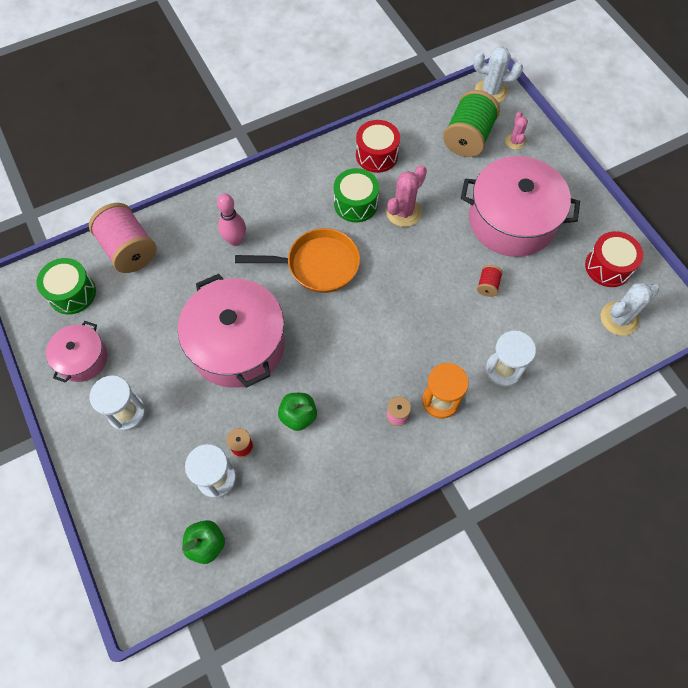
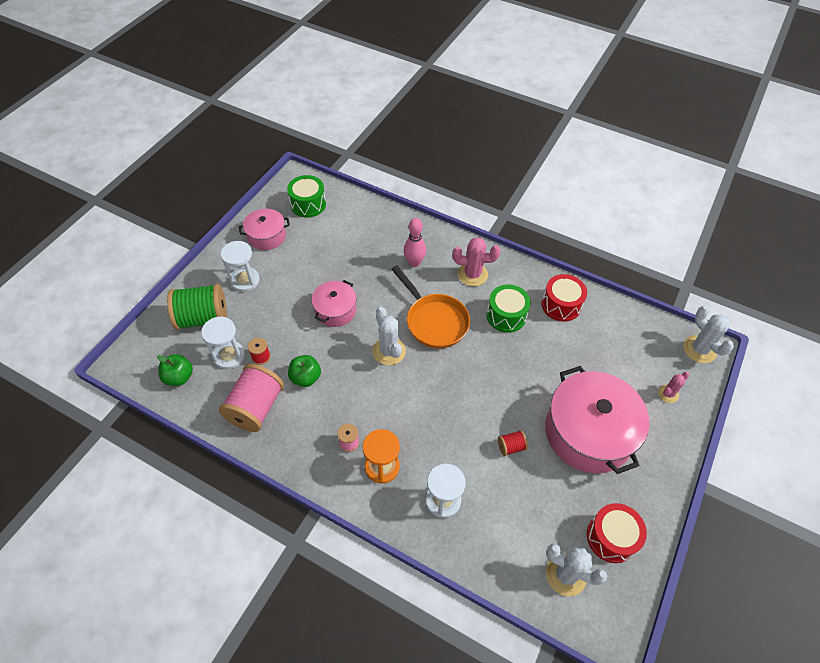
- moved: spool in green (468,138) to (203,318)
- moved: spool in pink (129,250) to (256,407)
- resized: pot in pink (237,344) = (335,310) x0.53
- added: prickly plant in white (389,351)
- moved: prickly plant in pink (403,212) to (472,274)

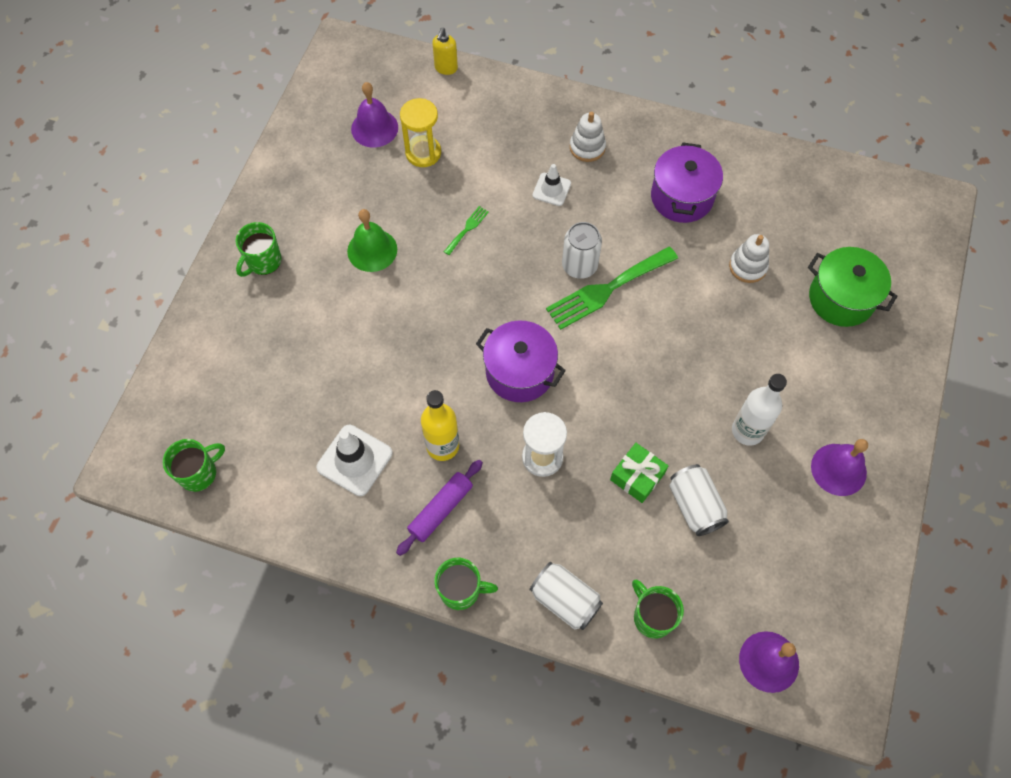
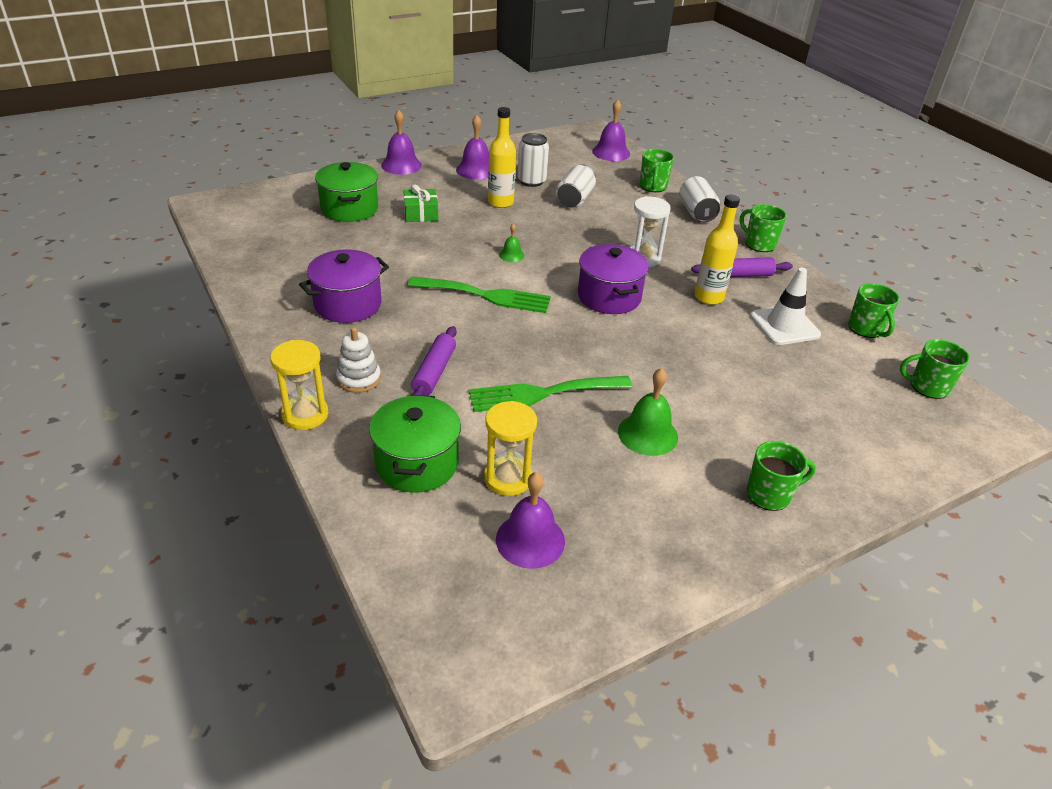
- added: sand timer in golden (305,415)
- added: pot in green (417,463)
- added: school bell in royal purple (401,165)
- moved: gift in green (637,476) to (421,214)
- replaced: safety cone in white (551,189) to pastry roller in royal purple (434,372)
- resized: dinner fork in green (467,229) = (542,393) x2.19
- recoloured: drink bottle in white (747,431) to drink bottle in golden (500,202)
- added: school bell in green (511,255)
- moved: tin in white (579,265) to (531,181)
- added: tea mug in green (866,329)
- removed: pump bottle in golden (446,68)
- removed: stacking rings in white (748,266)

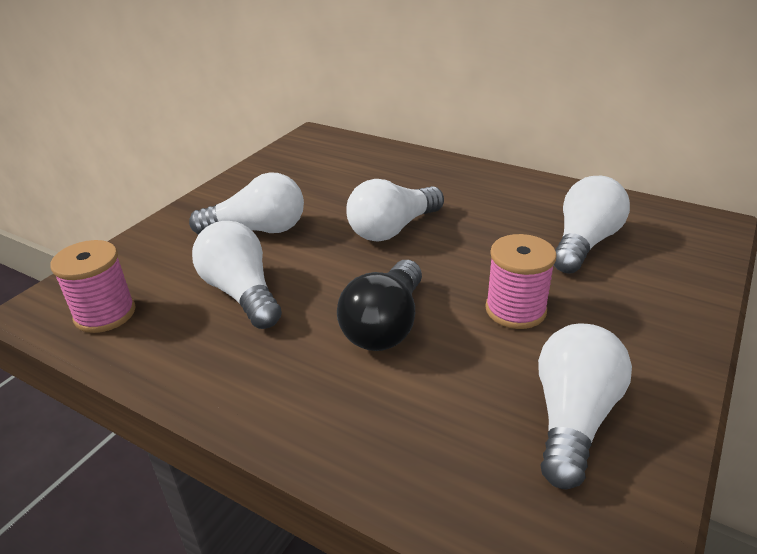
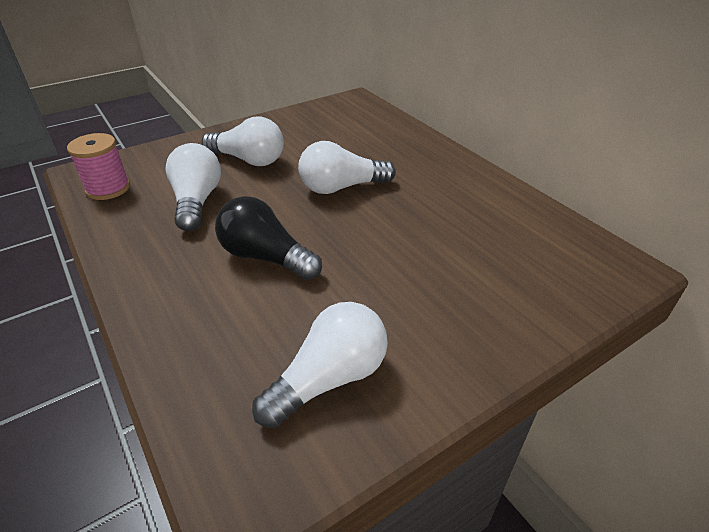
- turned: light bulb in black (385,325) = (265,257) 75 degrees clockwise
- removed: spool in pink (515,310)
- removed: light bulb in white (584,243)

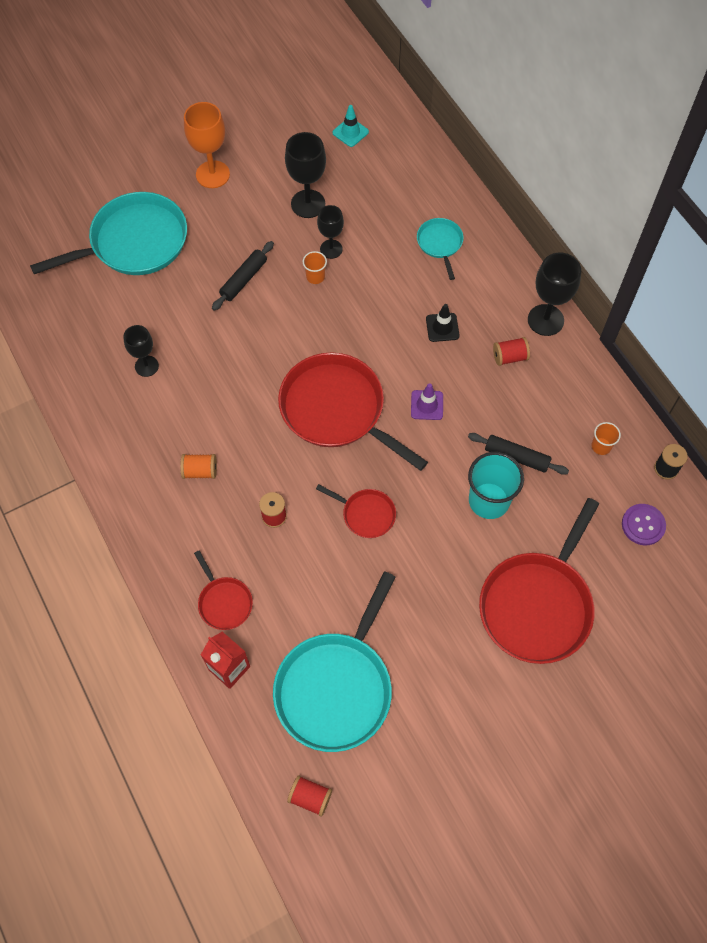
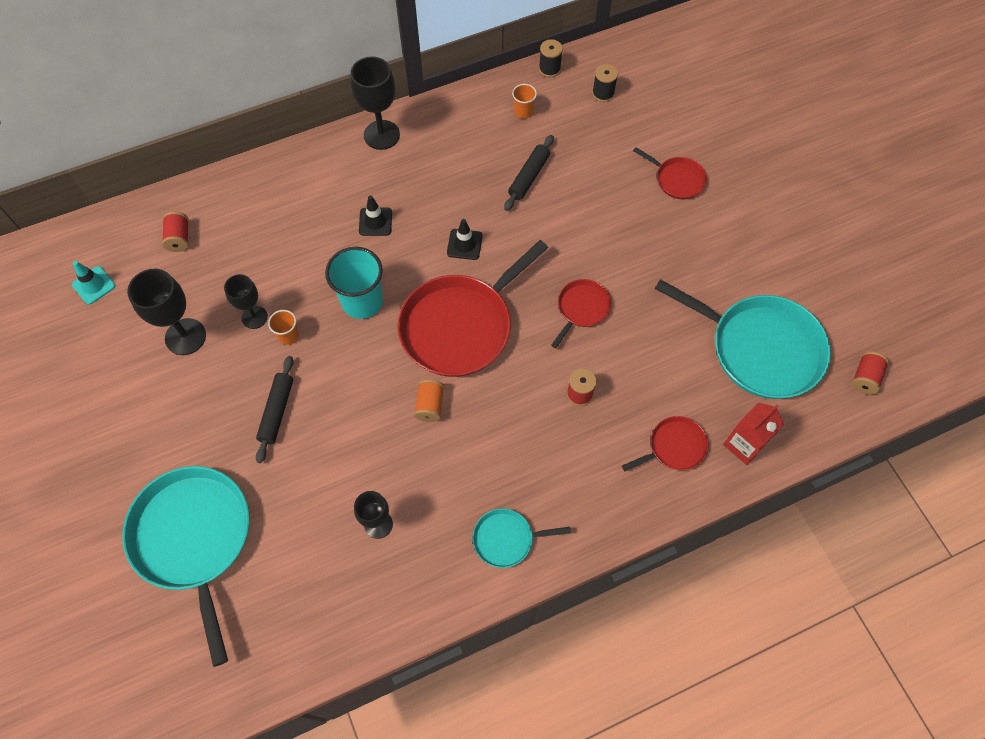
- moved: spool in red (509,357) to (179,238)
- turned: pastry roller in black (243,279) = (277,411) 60 degrees clockwise
- moved: tumbler in aqua (489,500) to (362,301)
- moved: spool in orange (200,471) to (430,405)
- recoloured: safety cone in royal purple (427,405) to safety cone in black (464,244)
- moved: pan in aqua (440,243) to (506,539)
- replaced: button in royal purple (643,525) to spool in black (603,93)
- resized: pan in red (537,605) = (677,179) x0.48
- removed: wine glass in orange (212,174)

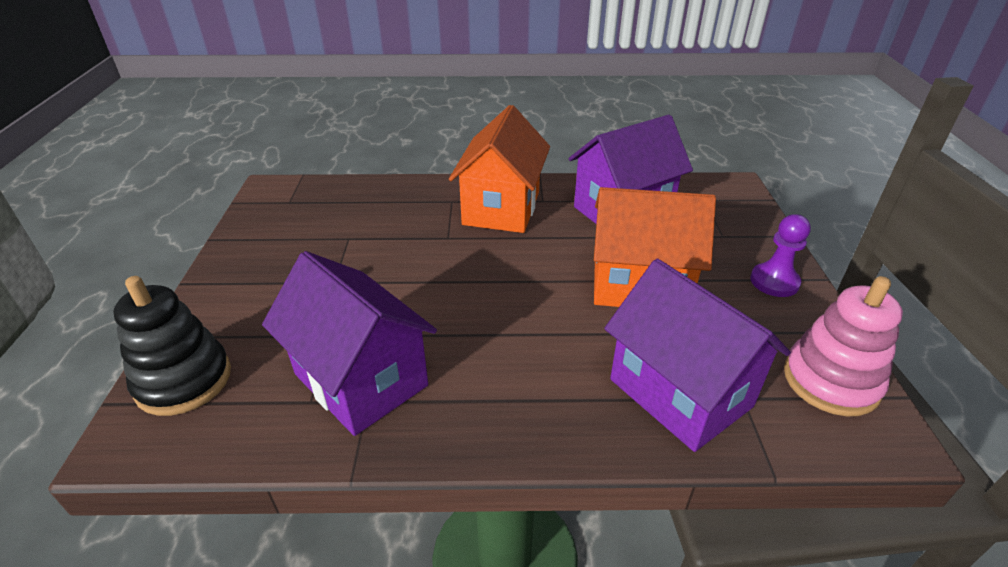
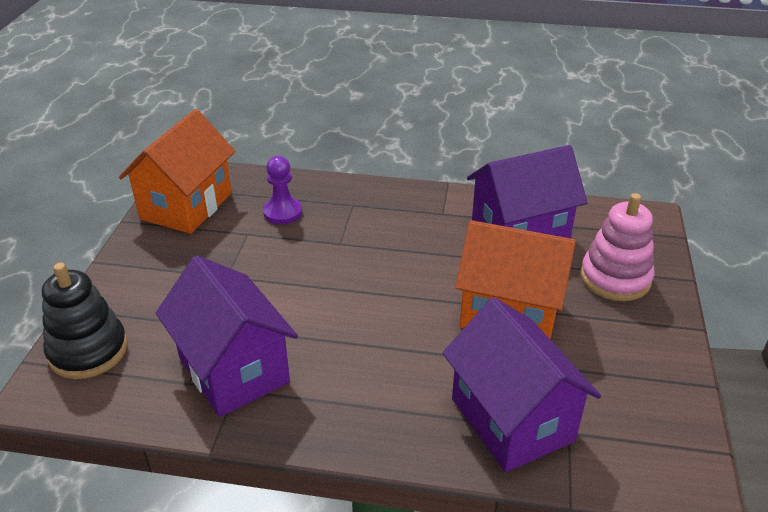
- moved: toy house in orange (501,208) to (186,206)
- moved: chess pawn in royal purple (774,282) to (282,212)
- moved: stacking rings in pink (831,381) to (615,278)

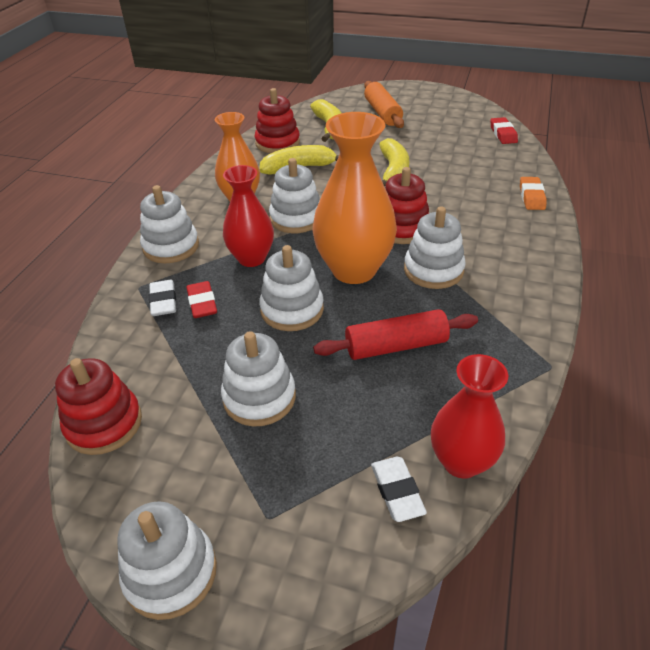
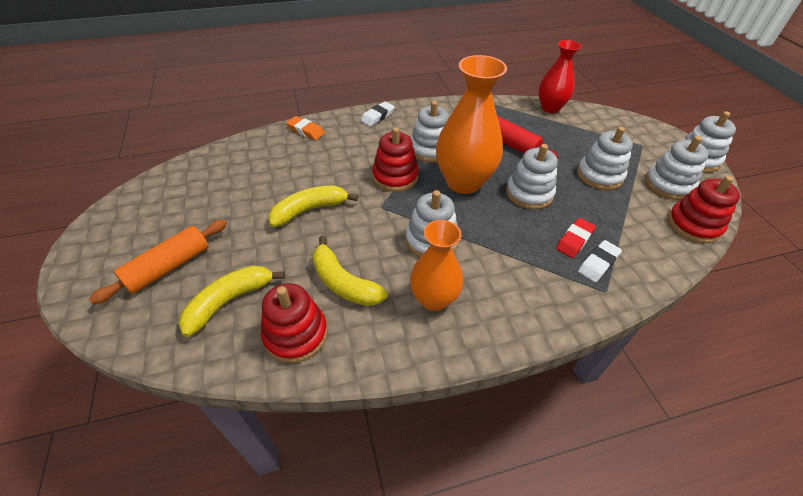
- turned: pencil eraser in orange (531,197) = (306,131) 60 degrees clockwise
- moved: pencil eraser in white (397,491) to (377,116)
- moved: stacking rings in white (171,246) to (668,185)
- removed: vase in red (251,258)
- removed: pencil eraser in red (503,134)

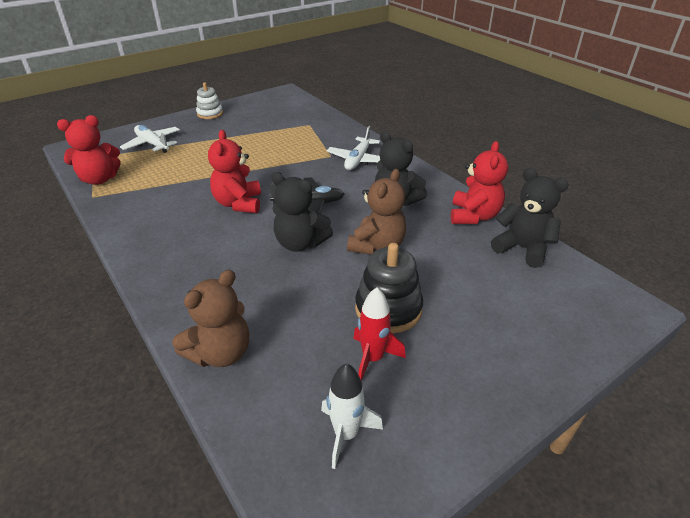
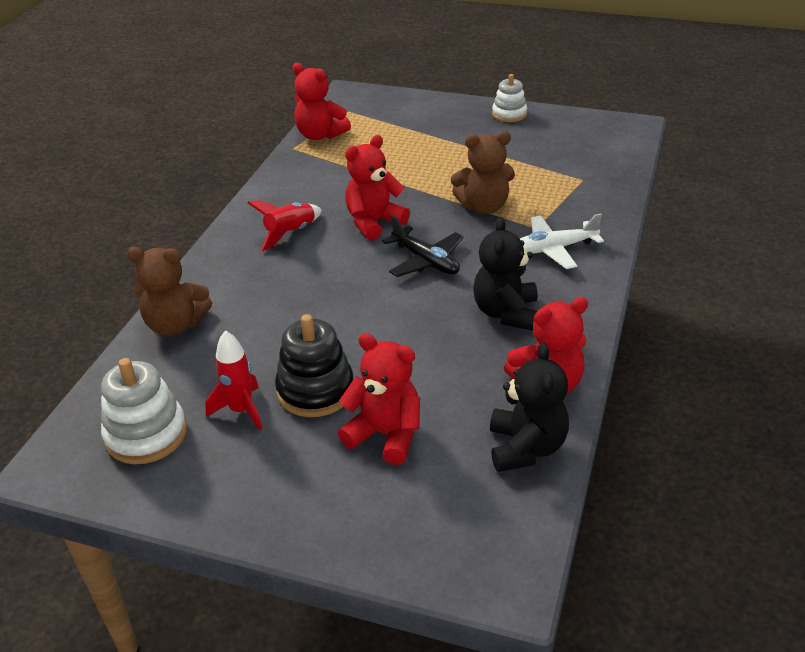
- replaced: spaceship in white (346,434) to stacking rings in white (146,434)
- added: spaceship in red (290,233)
- added: teddy in red (385,434)
- moved: teddy in russet (377,246) to (483,207)
- removed: toy plane in white (152,144)
- removed: teddy in black (300,243)

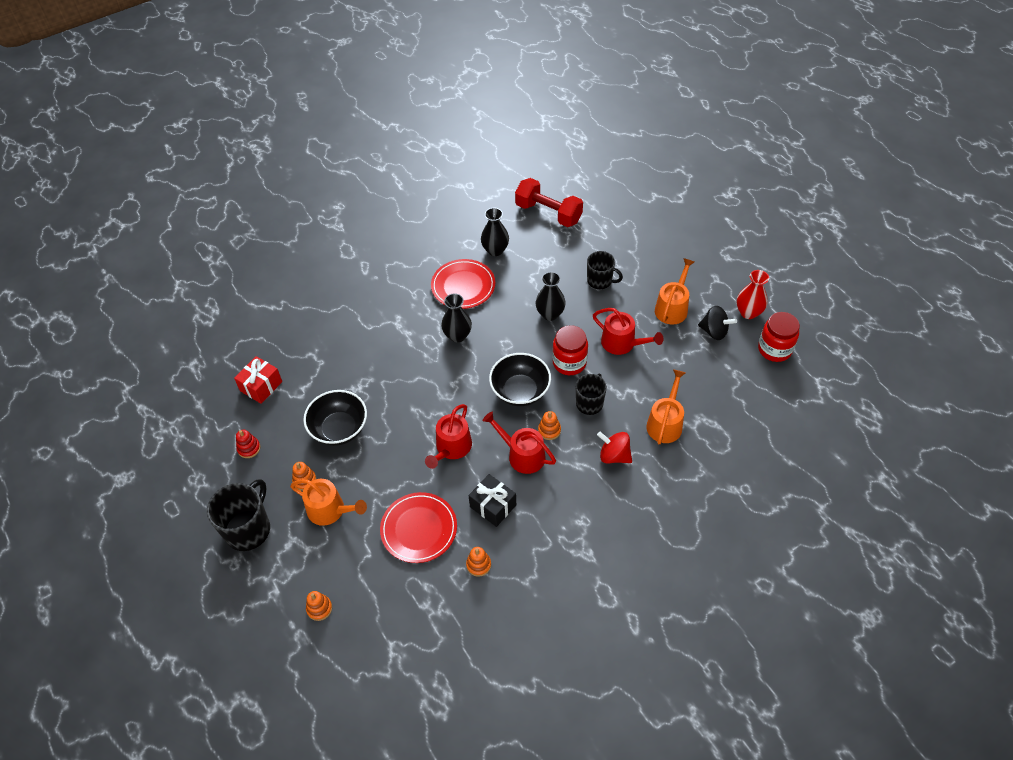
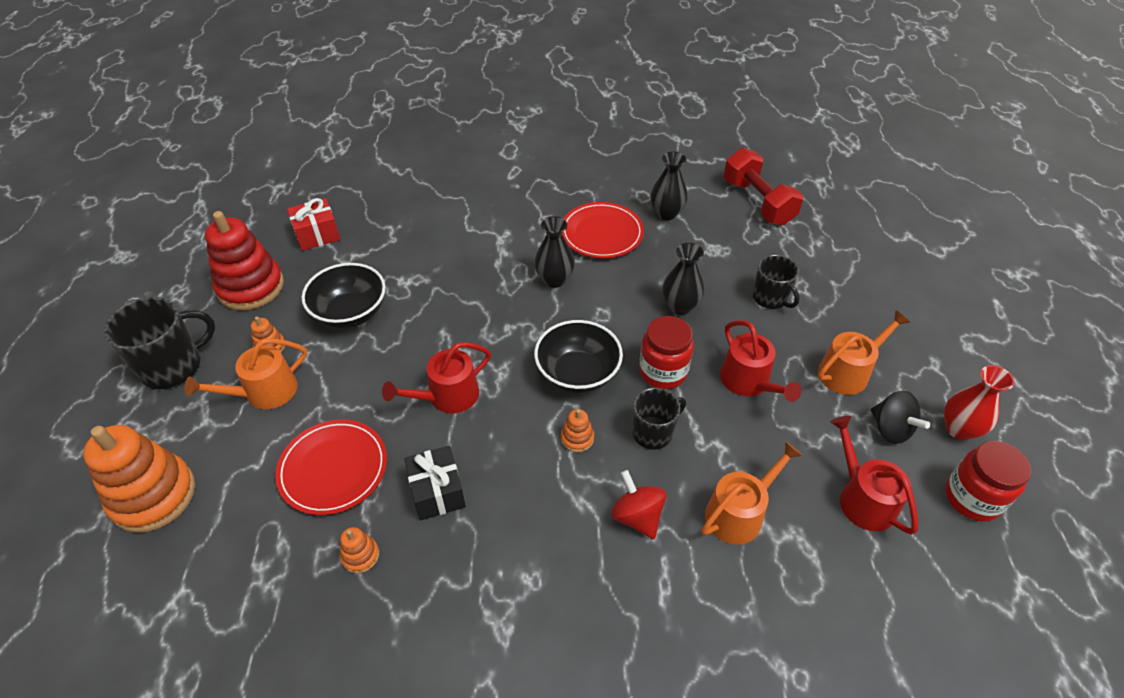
- resized: stacking rings in orange (319,608) = (153,495) x2.31
- turned: sprinkling can in orange (330,510) = (264,392) 90 degrees clockwise
- resized: stacking rings in red (249,448) = (251,287) x2.31
- moved: sprinkling can in red (522,455) to (862,498)

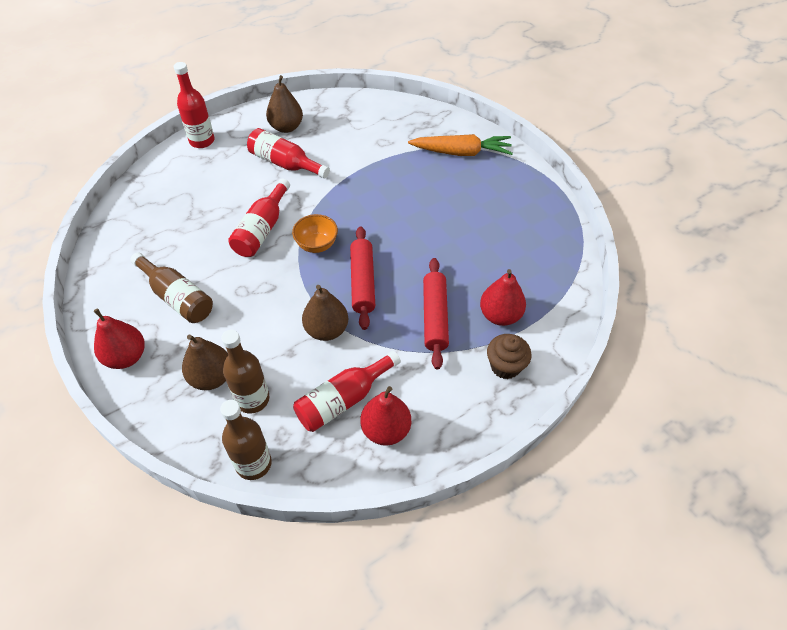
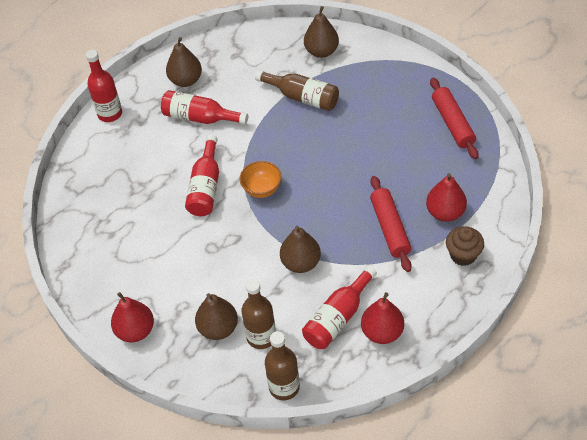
- moved: drink bottle in russet (177,297) to (302,97)
- added: pear fruit in russet (321,51)
- moved: pastry roller in red (362,282) to (452,123)
- removed: toy carrot in orange (461,152)

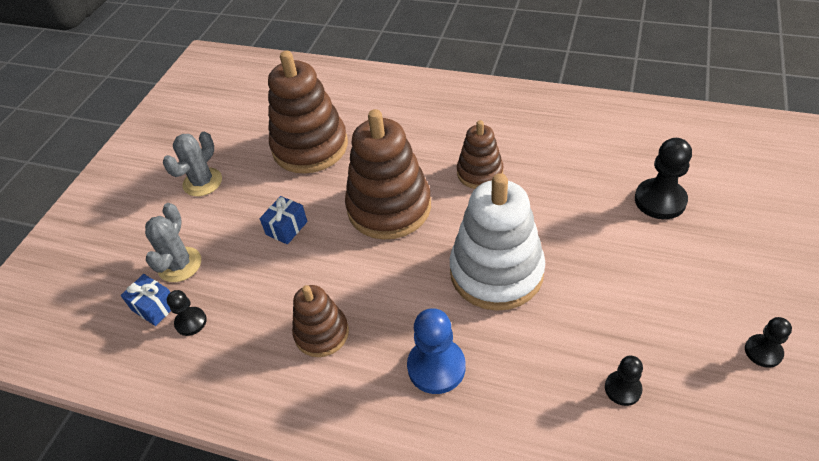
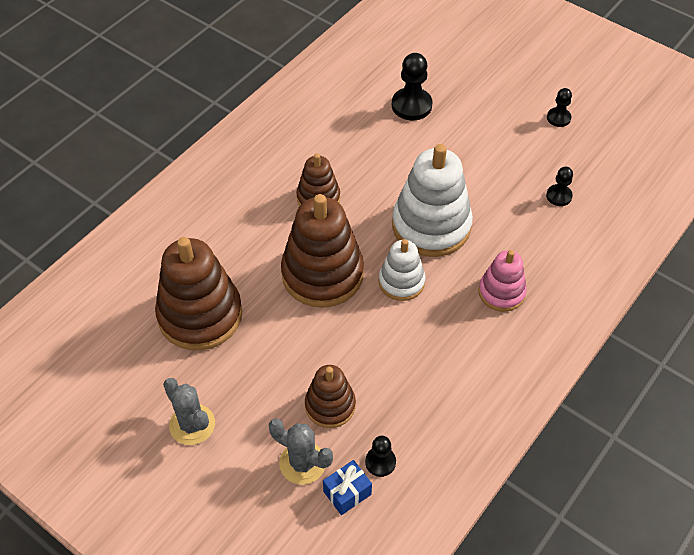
- moved: stacking rings in russet (321,333) to (330,405)
- added: stacking rings in white (401,282)
- replaced: chess pawn in royal blue (436,367) to stacking rings in pink (501,292)
- removed: gift in royal blue (286,228)

